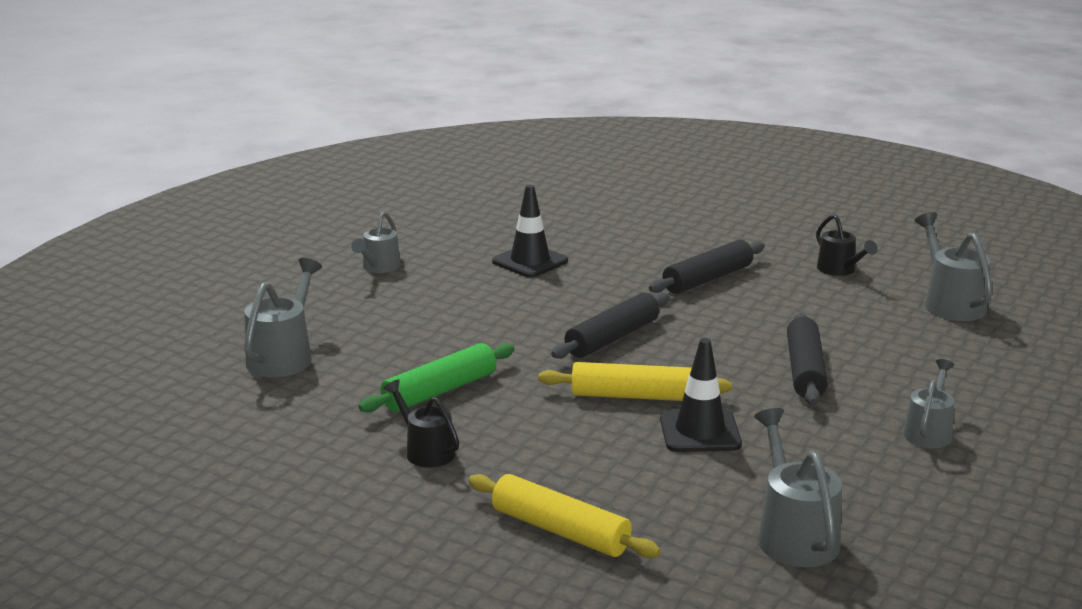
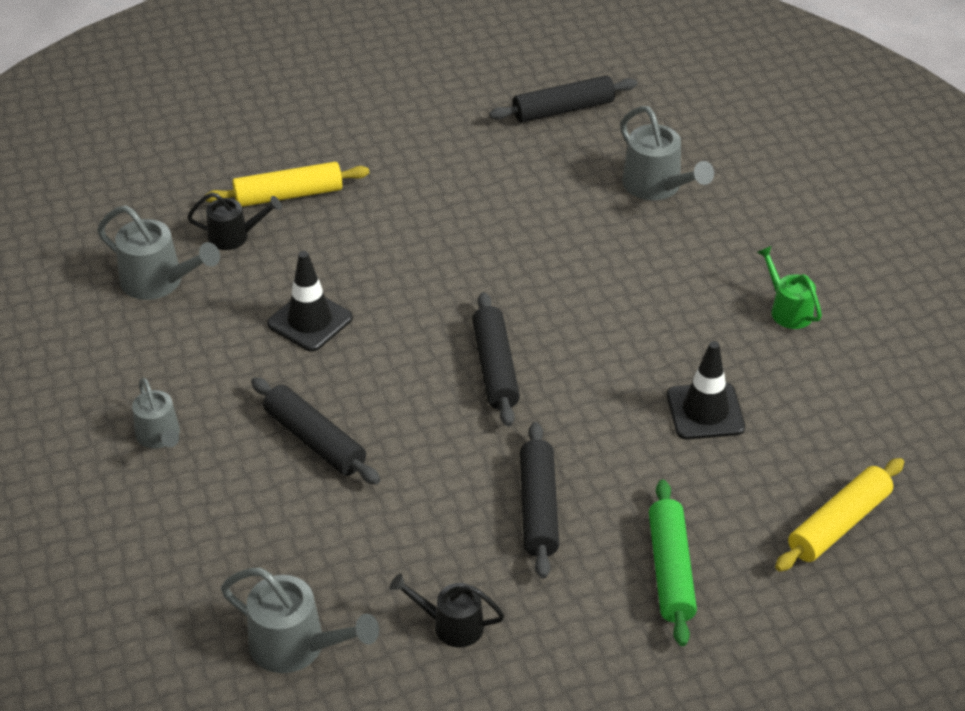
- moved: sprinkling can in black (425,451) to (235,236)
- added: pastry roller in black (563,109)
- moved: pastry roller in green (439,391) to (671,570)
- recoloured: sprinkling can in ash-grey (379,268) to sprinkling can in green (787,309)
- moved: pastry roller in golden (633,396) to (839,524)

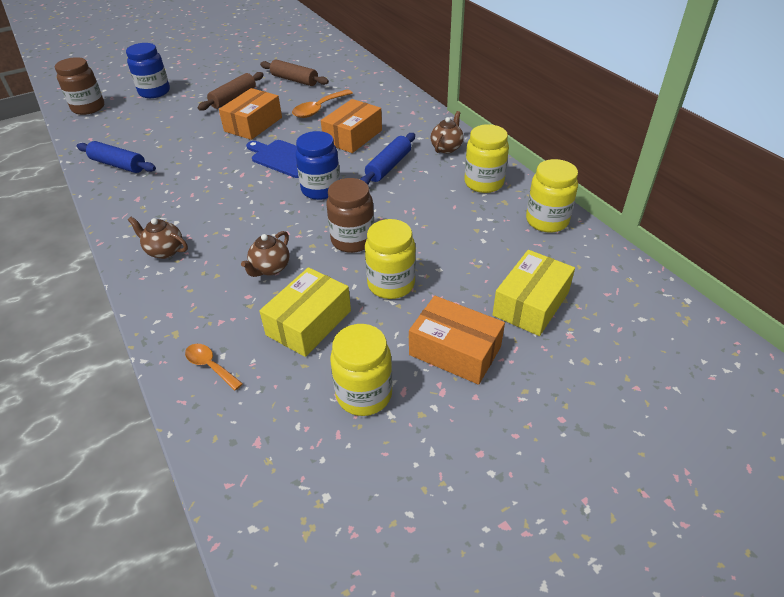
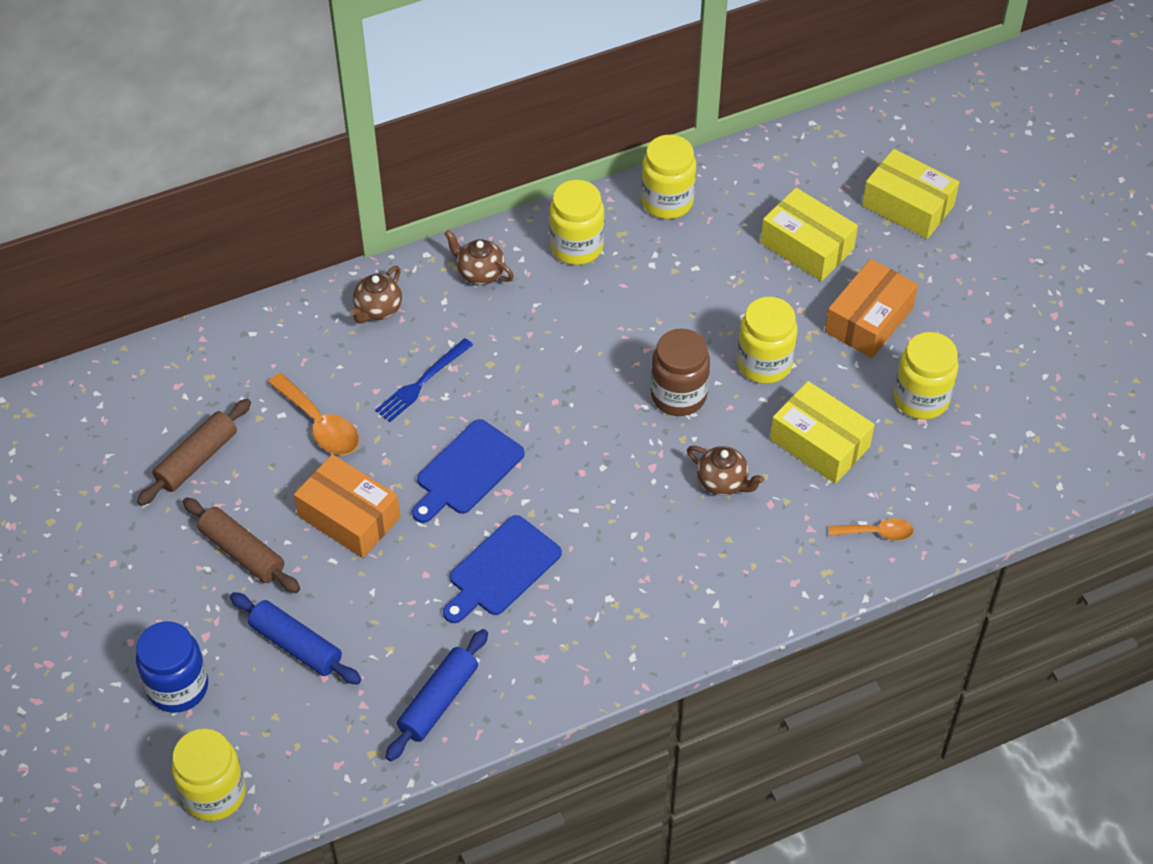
- recoloured: jam jar in russet (88,108) to jam jar in golden (214,794)
- moved: pastry roller in royal blue (388,166) to (296,645)
- moved: teapot in russet (164,251) to (378,309)
- replaced: parcel in orange (353,136) to dinner fork in royal blue (422,382)
- added: bread board in royal blue (501,569)
- turned: teaspoon in orange (210,366) = (877,533) 135 degrees counterclockwise
- added: parcel in golden (907,206)
- removed: jam jar in royal blue (321,189)

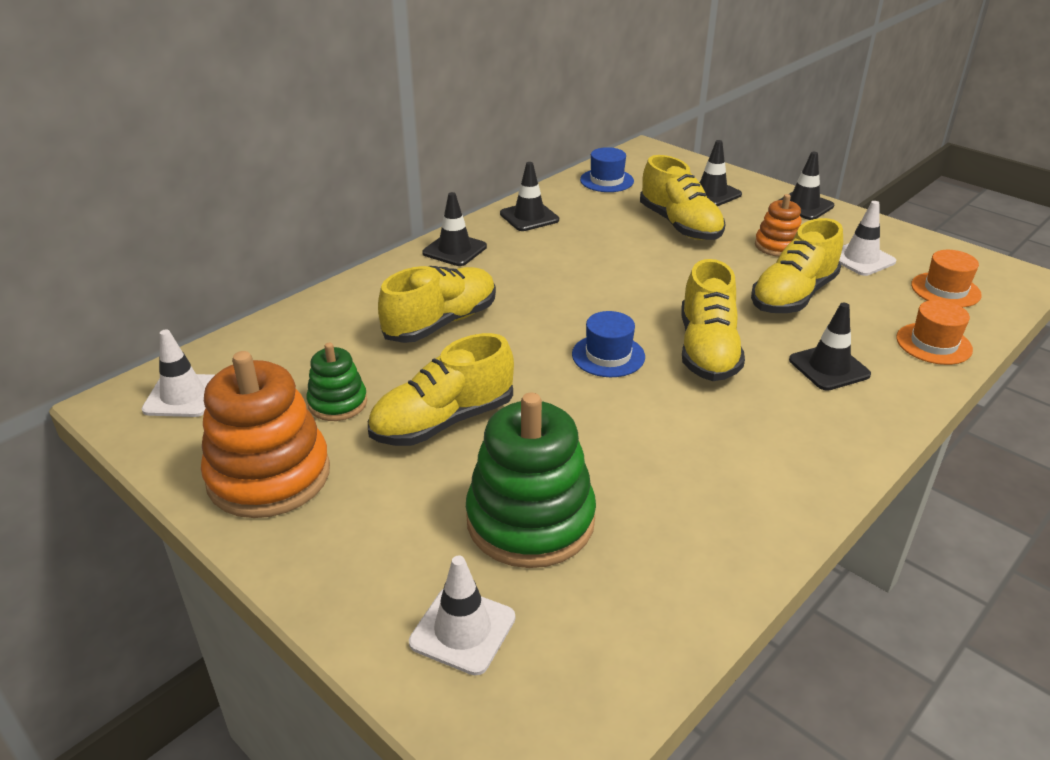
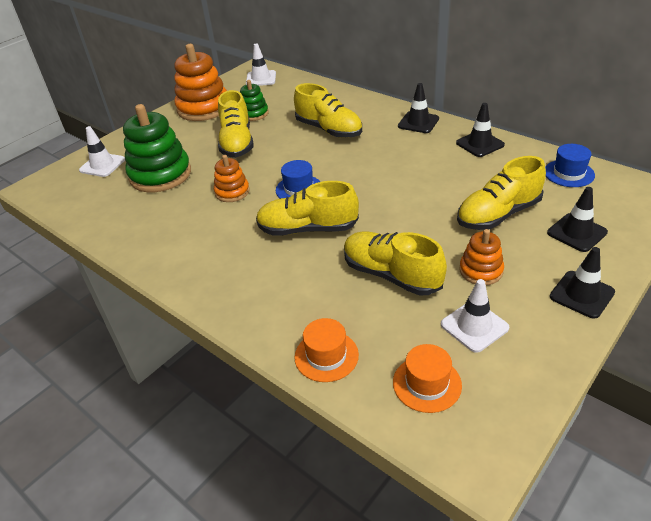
- added: stacking rings in orange (232,192)
- turned: lace-up shoe in golden (443,422) = (237,143) 150 degrees counterclockwise
- removed: safety cone in black (829,367)

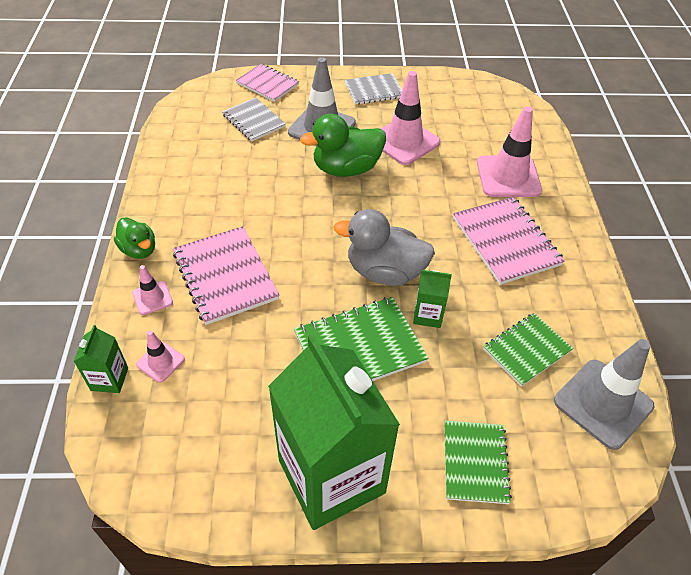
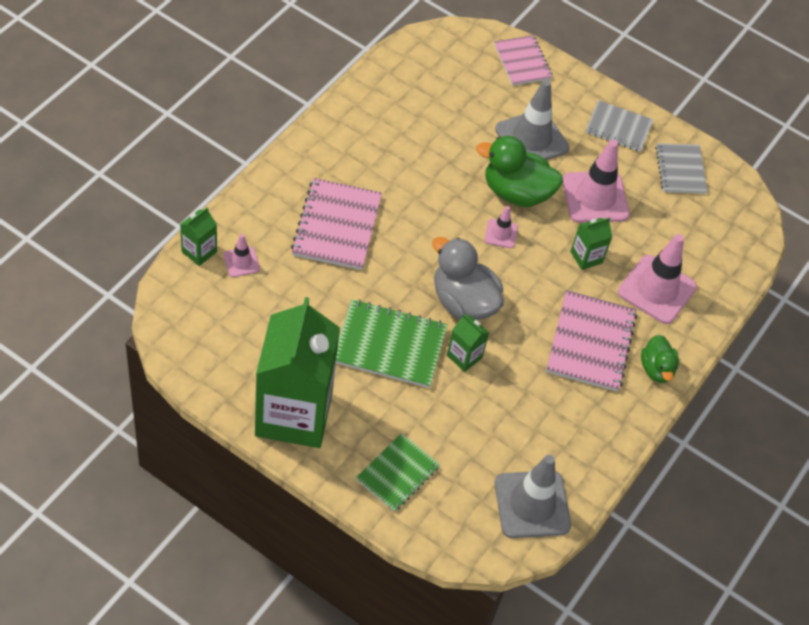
- moved: safety cone in pink (152,298) to (501,233)
- added: carton in green (586,257)
- moved: toy duck in green (139,250) to (656,369)
- moved: notebook in ash-grey (253,121) to (680,170)
- removed: notebook in green (526,350)

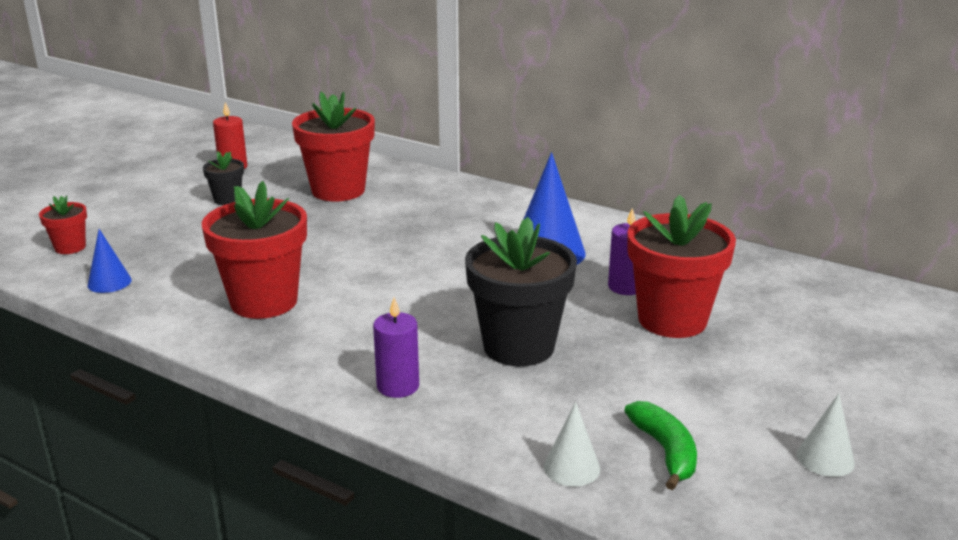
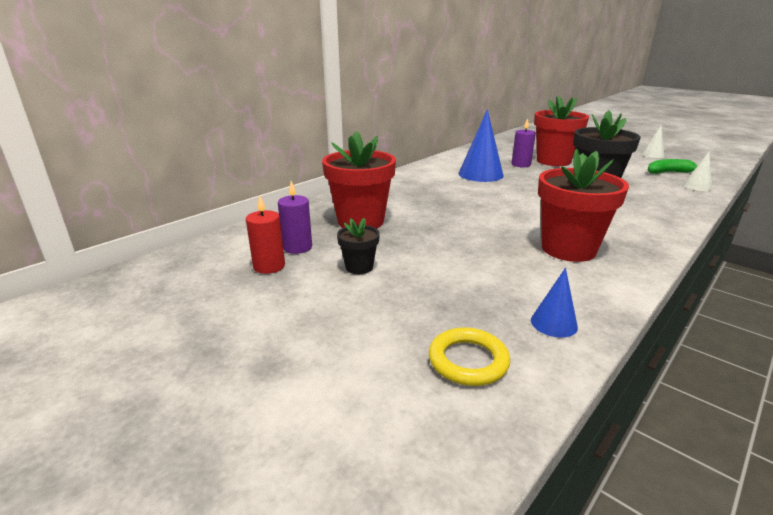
- moved: pillar candle in royal purple (398,386) to (297,247)
- replaced: plant pot in red (70,247) to hoop in golden (468,361)

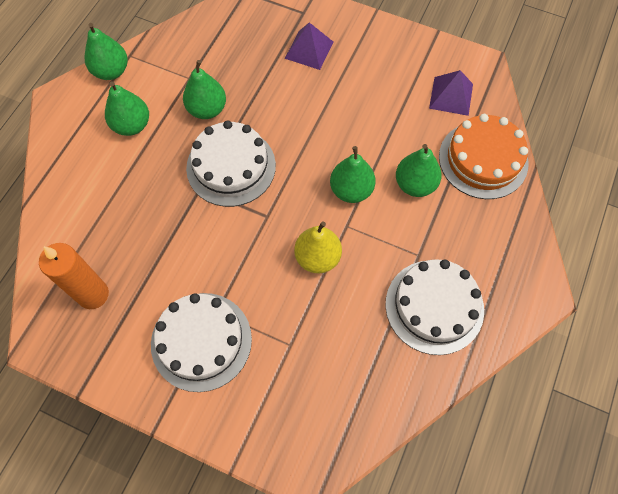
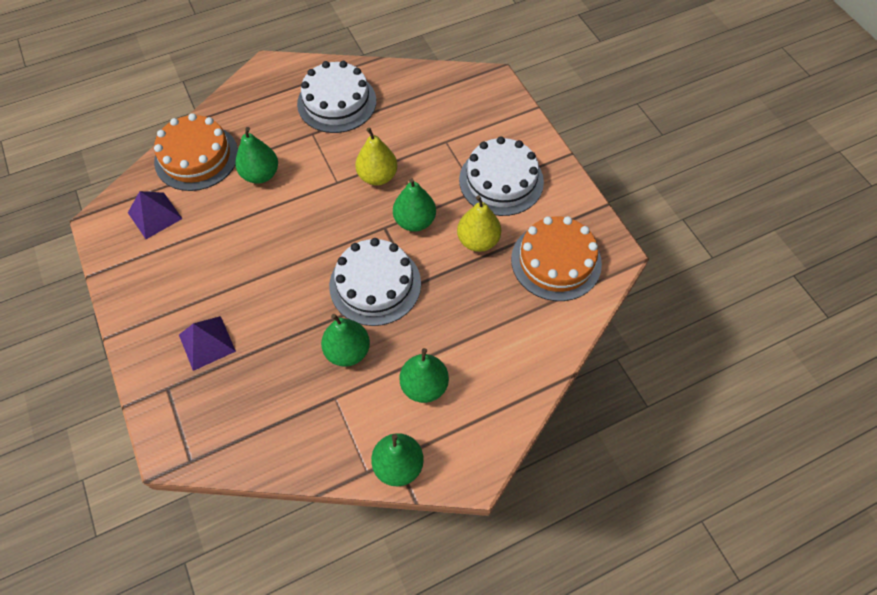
- moved: pear fruit in green (351,190) to (414,221)
- added: pear fruit in golden (478,241)
- replaced: pillar candle in orange (93,294) to layer cake in orange (556,261)

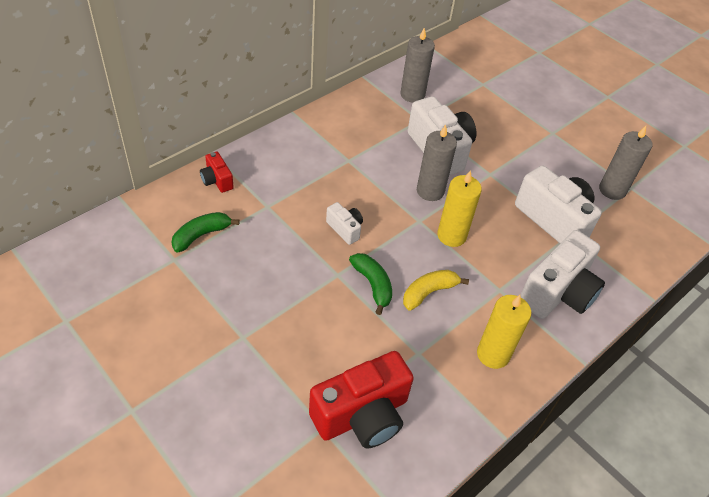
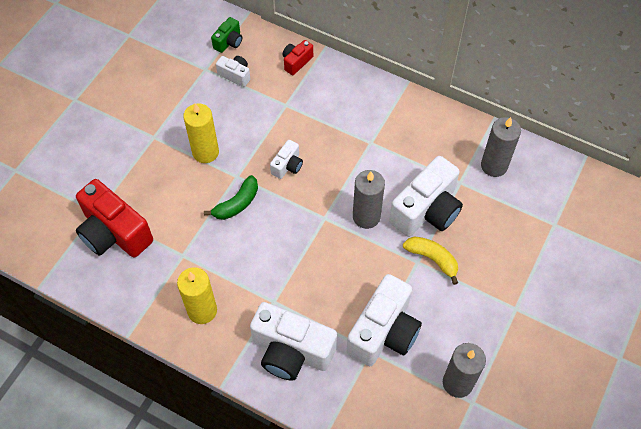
- moved: pillar candle in golden (451,235) to (205,152)
- added: camera in green (229,42)
- replaced: toy banana in green (201,235) to camera in white (235,75)
- moved: toy banana in golden (428,292) to (432,259)

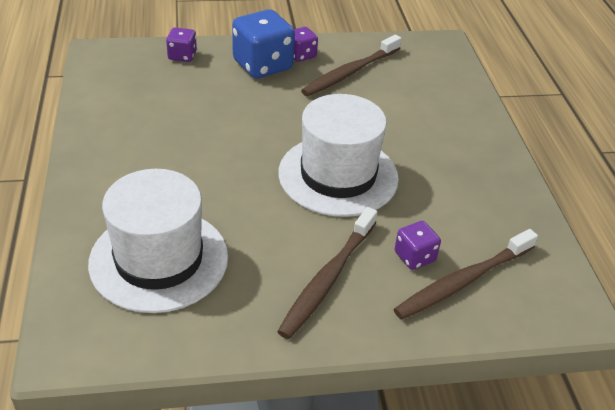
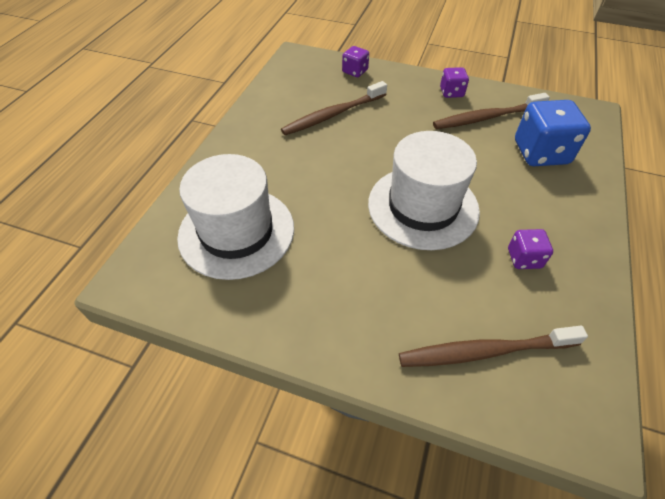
- moved: toothbrush in russet (327,279) to (333,115)
- moved: game die in royal purple (414,257) to (524,258)
- moved: game die in royal blue (262,65) to (540,153)

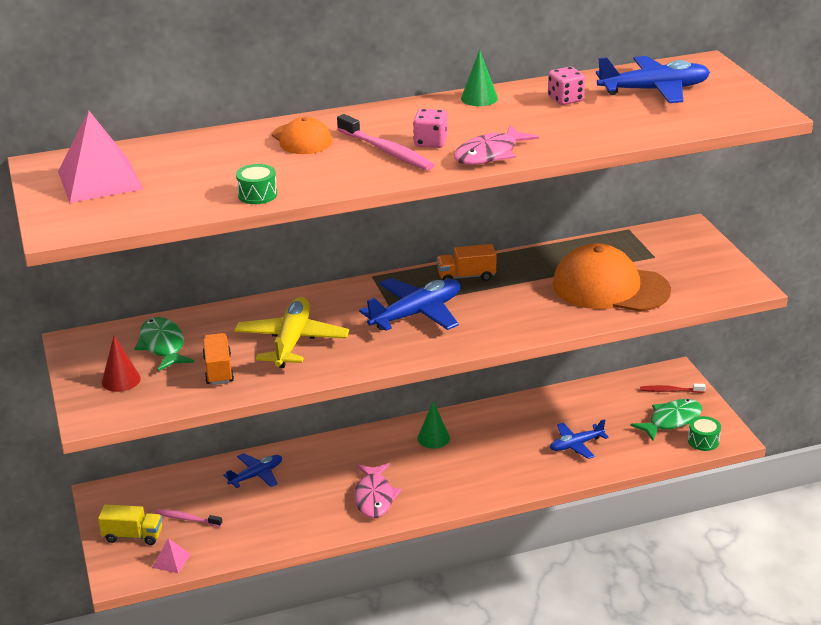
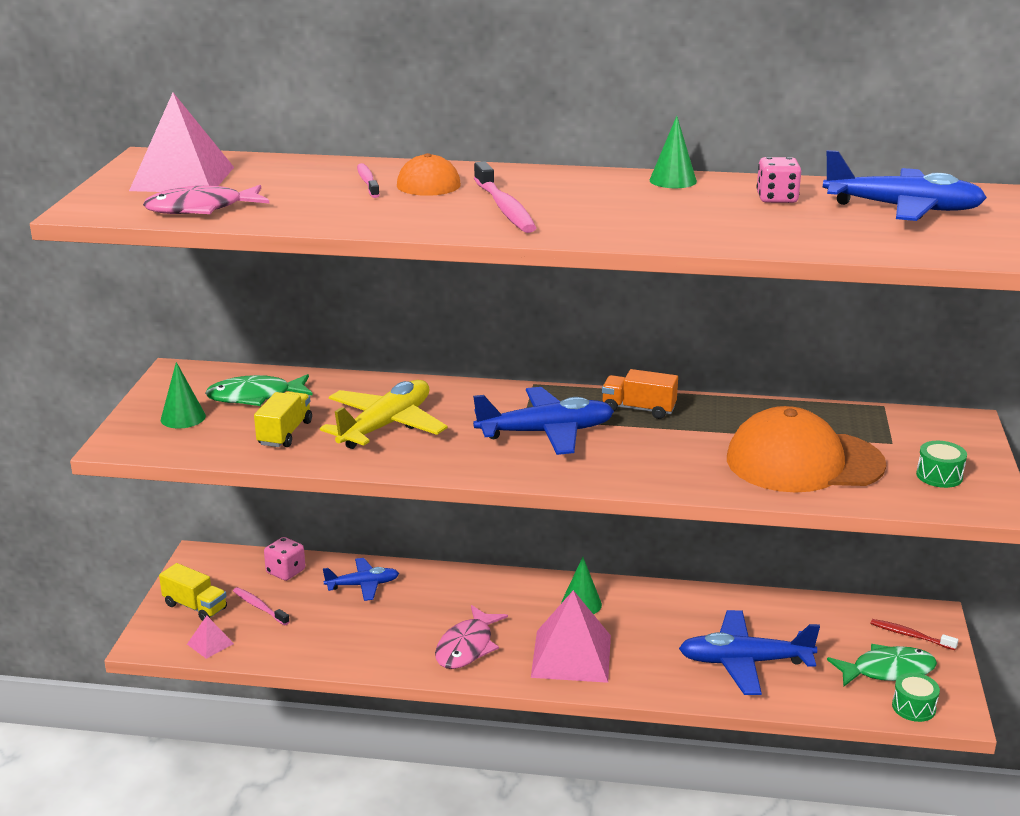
- moved: toy fish in pink (490,154) to (201,209)
- recoloured: cone in red (121,380) to cone in green (183,417)
- turned: toy fish in green (163,346) = (255,397) 105 degrees counterclockwise
- recoloured: toy truck in orange (218,370) to toy truck in golden (285,433)
- moved: game die in pink (430,142) to (285,571)
- added: toothbrush in pink (367,182)
- added: pyramid shape in pink (571,656)
- resized: toy plane in royal blue (576,445) = (744,662) x1.67
- turned: baseball cap in orange (610,287) = (804,462) 45 degrees counterclockwise
- moved: snare drum in green (257,195) to (939,476)

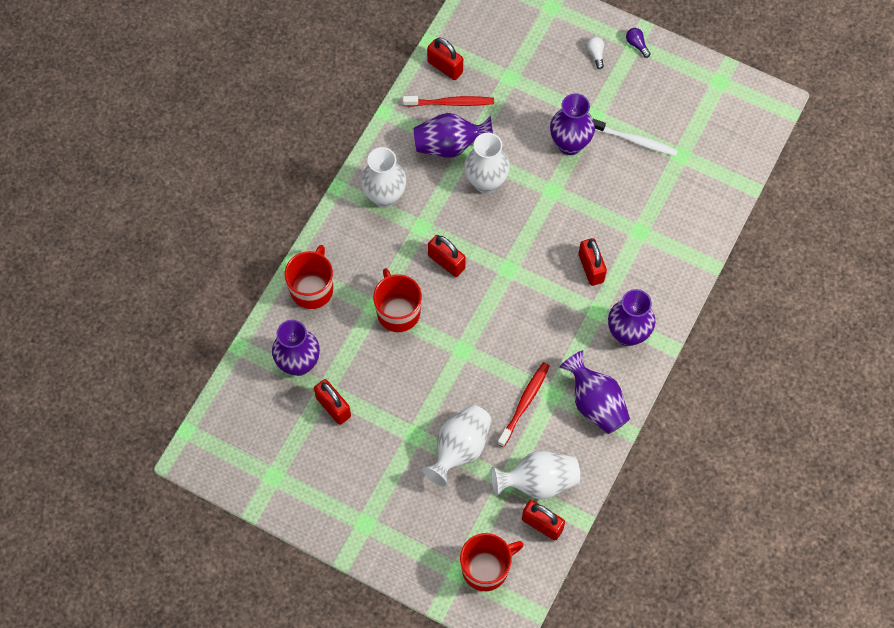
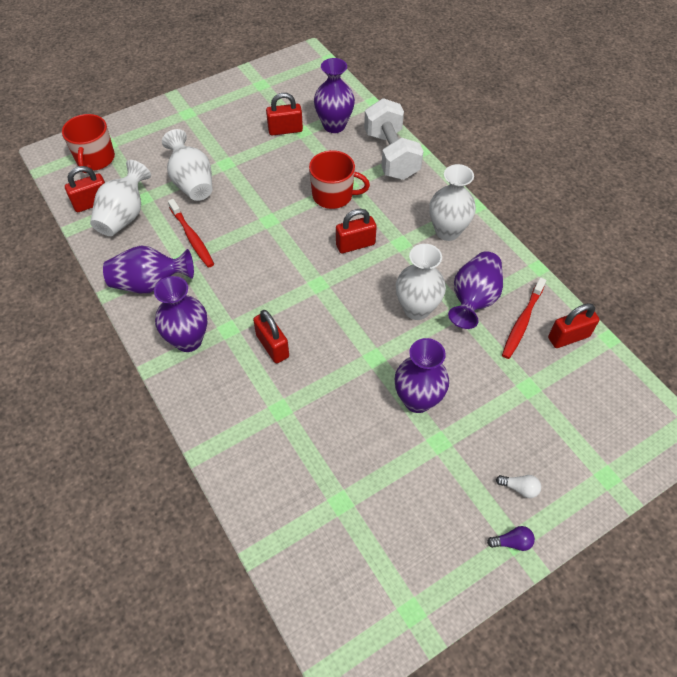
- turned: small lock in red (591,268) = (272,346) 45 degrees clockwise
- replaced: tea mug in red (312,288) to free weight in white (391,155)
- removed: toothbrush in white (635,141)

